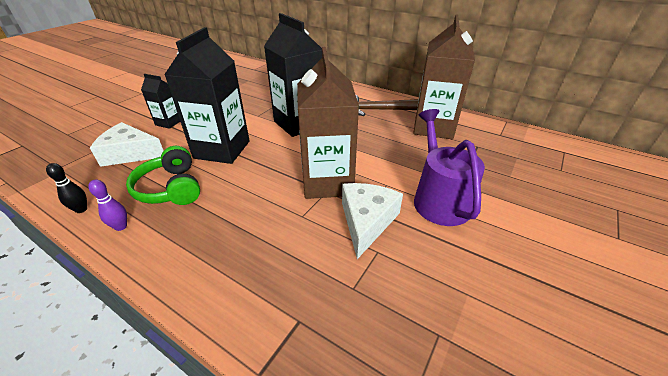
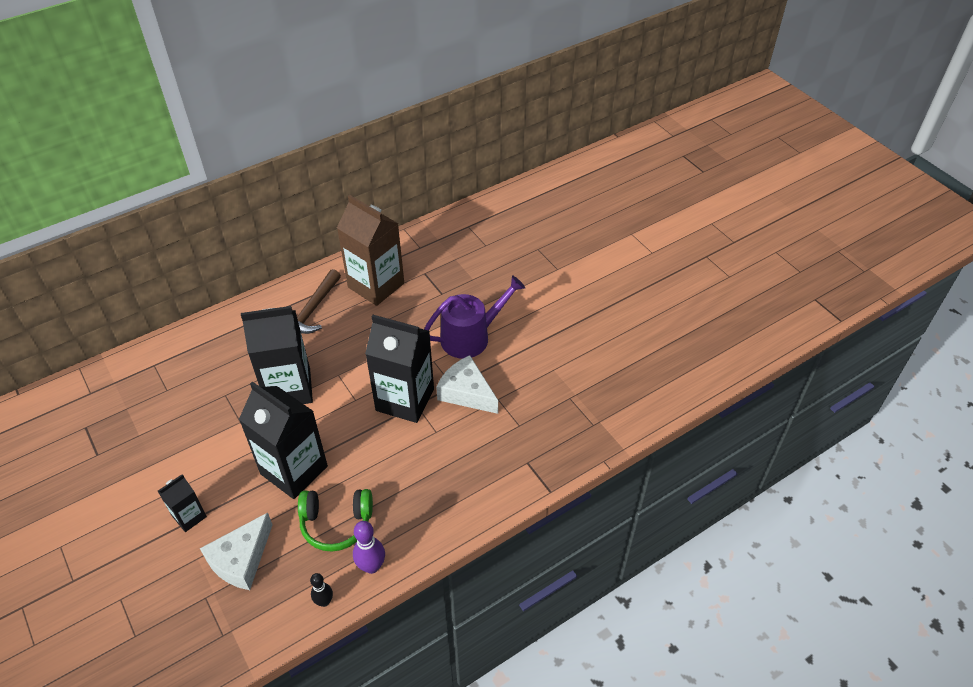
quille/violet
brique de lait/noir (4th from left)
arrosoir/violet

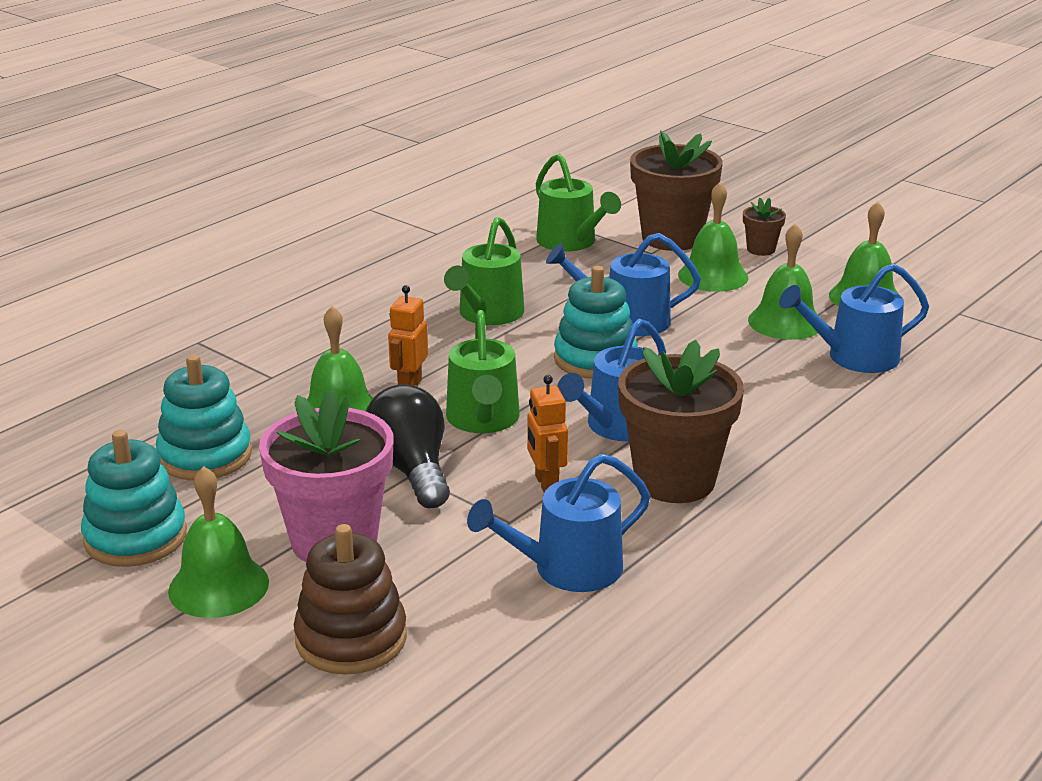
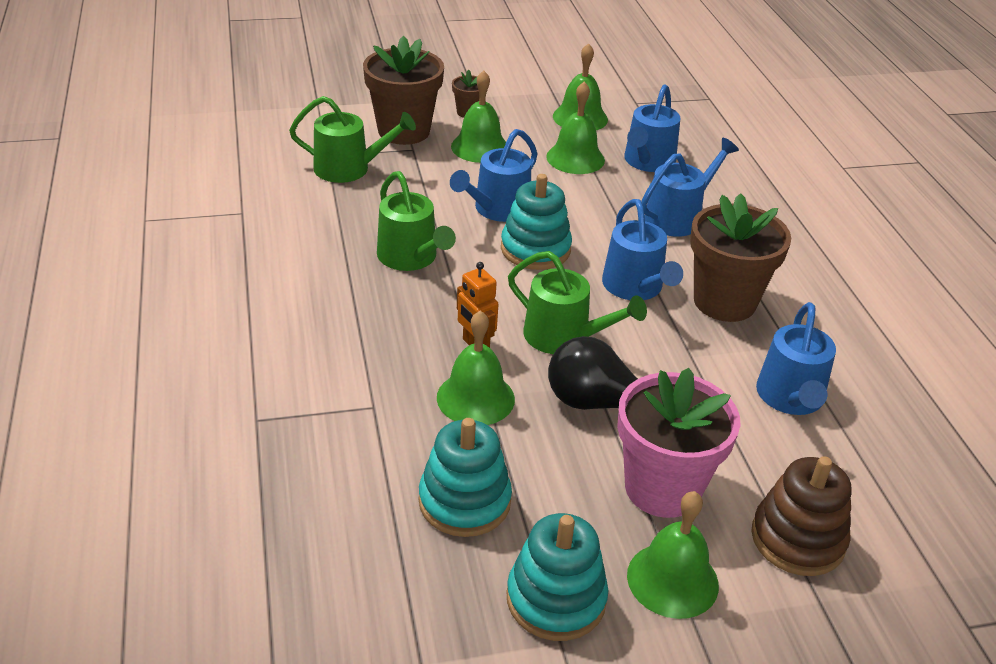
arrosoir/bleu (4th from left)
robot/orange (2nd from left in the first image)

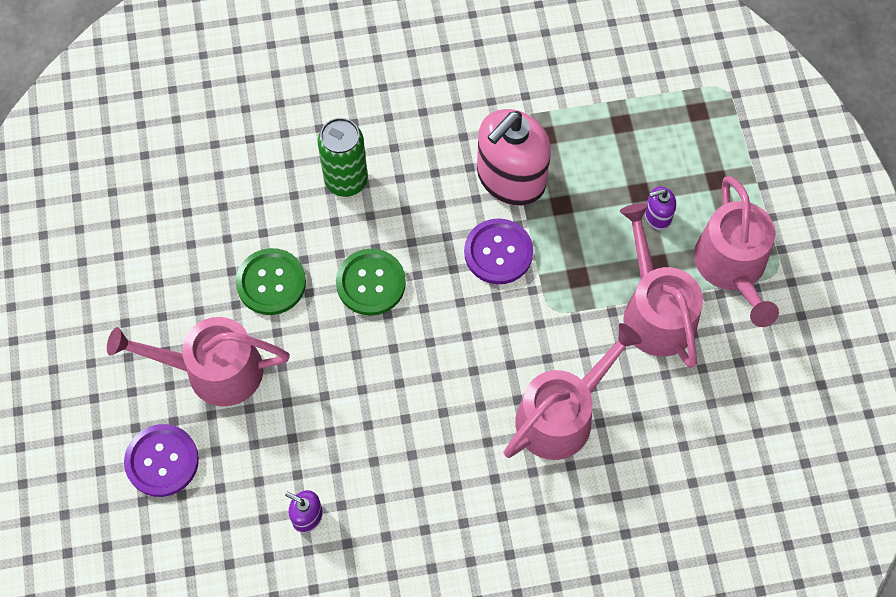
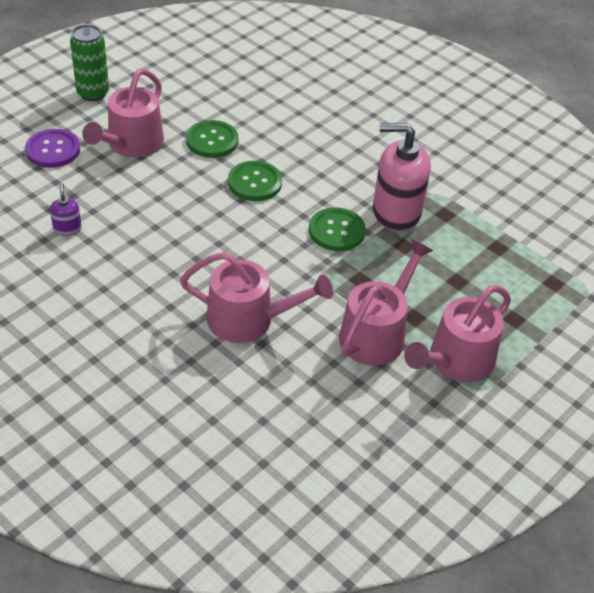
canette/vert
arrosoir/rose (1st from left)
bouton/vert (3rd from left)
distributeur de savon/violet (2nd from left in the first image)

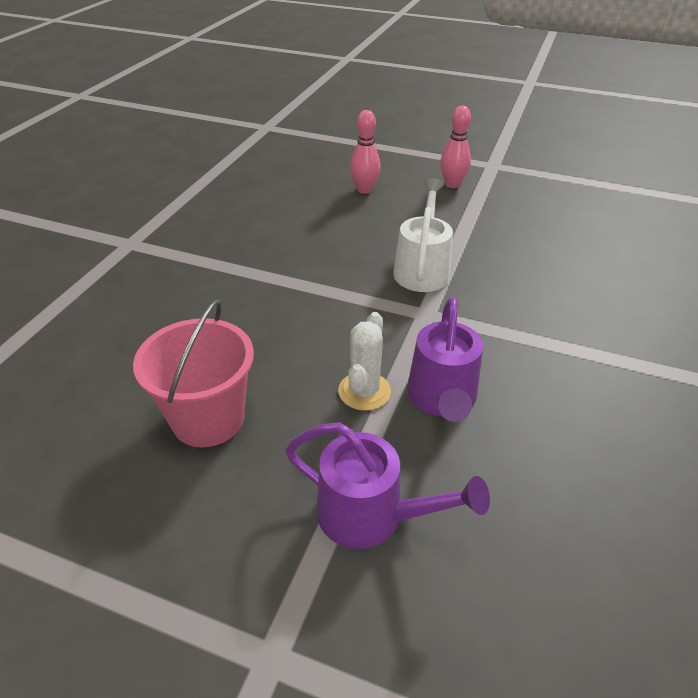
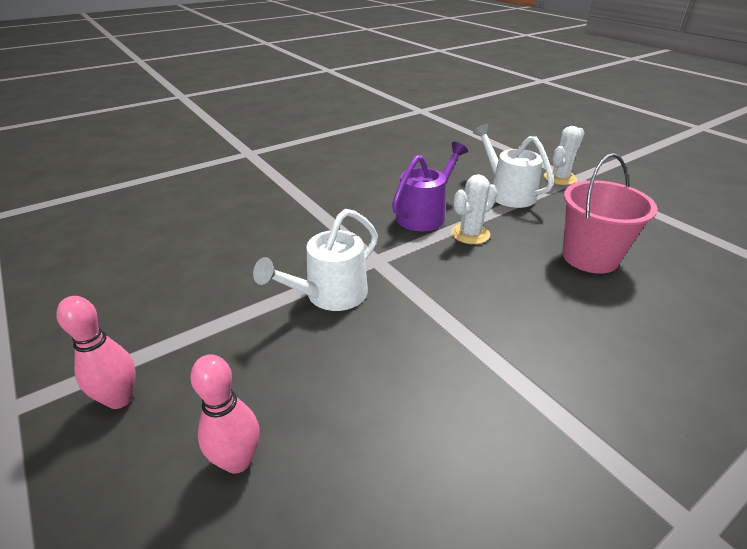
arrosoir/blanc (2nd from left)
cactus/blanc (2nd from left)

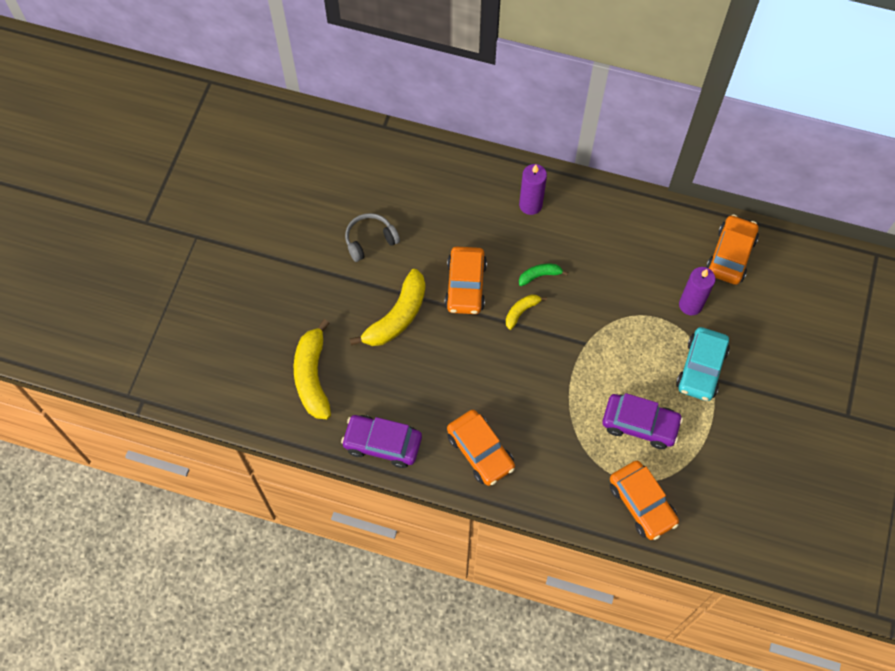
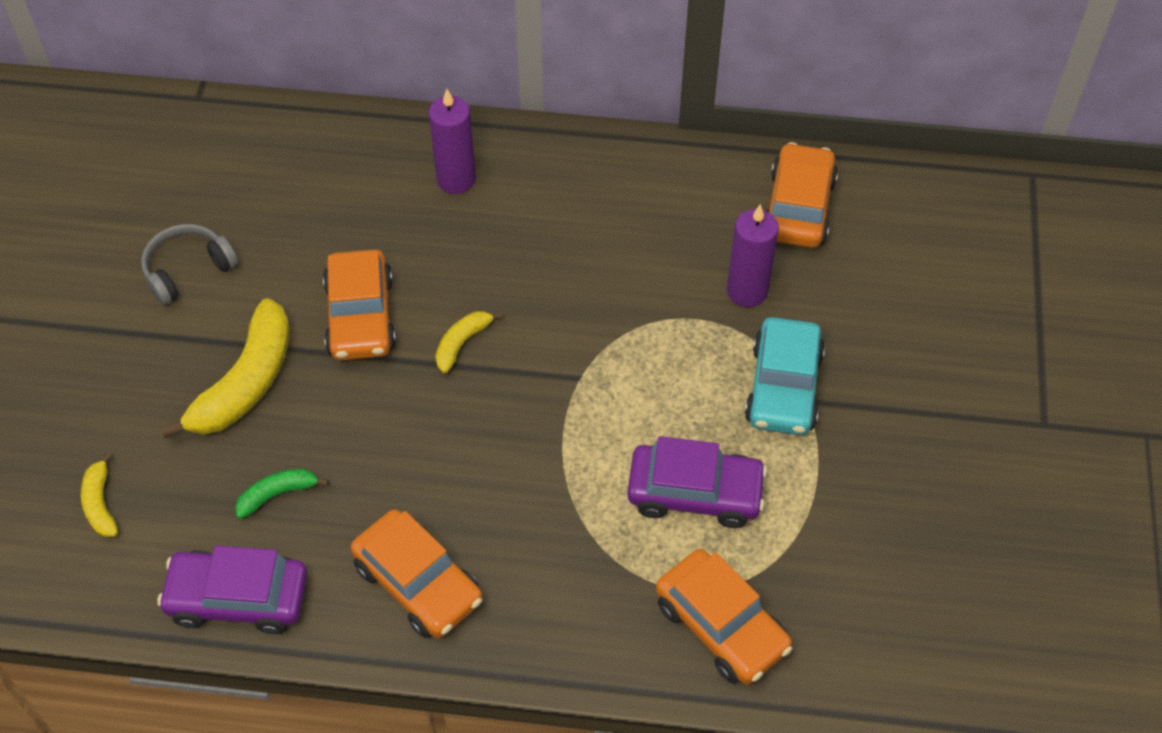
banane/jaune (1st from left)
banane/vert

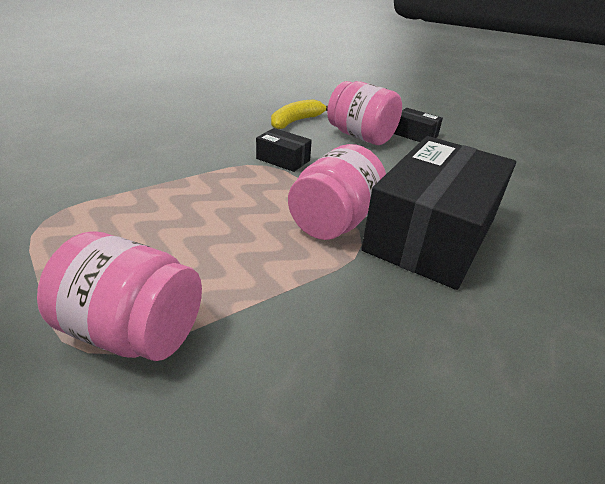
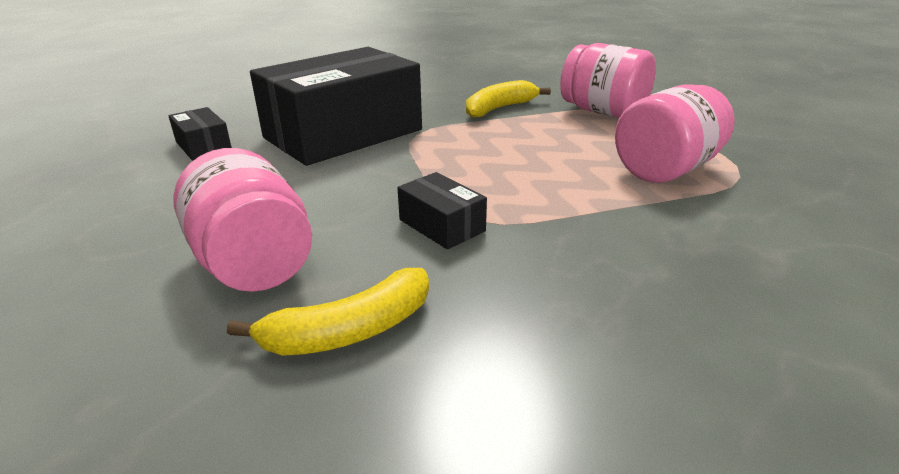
boîte/noir (1st from left)
banane/jaune (2nd from left)
bocal/rose (3rd from left)

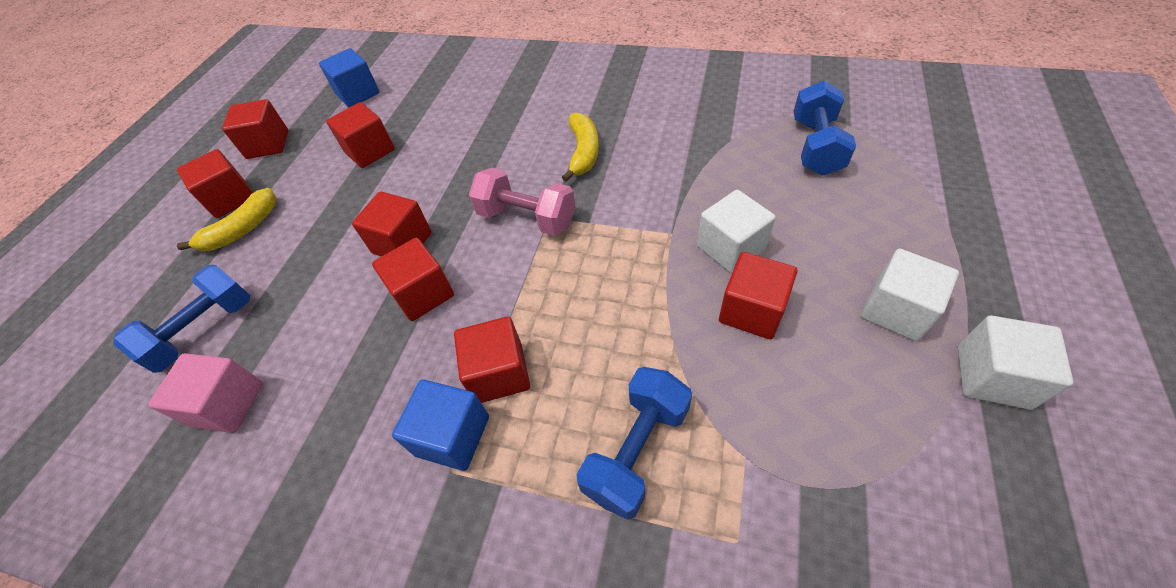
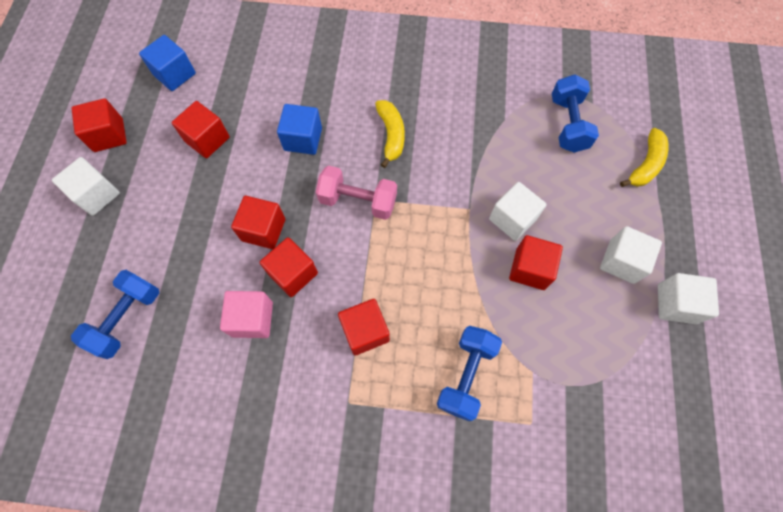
cube/blanc (1st from left)
cube/rose
cube/bleu (2nd from left)
banane/jaune (2nd from left)

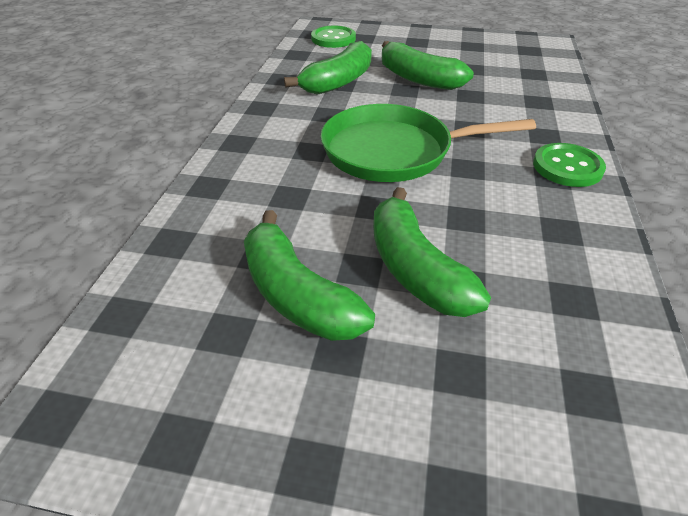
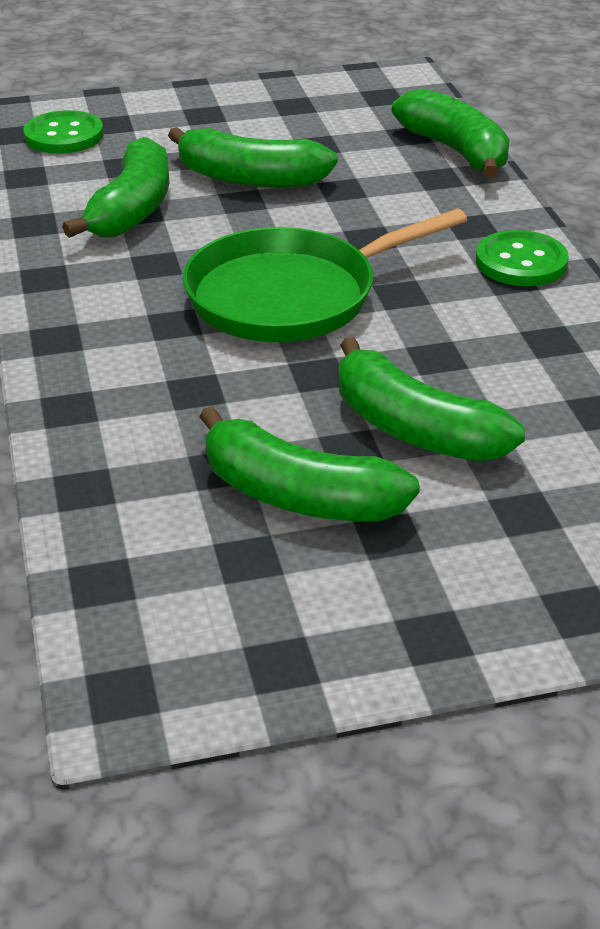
banane/vert (5th from left)

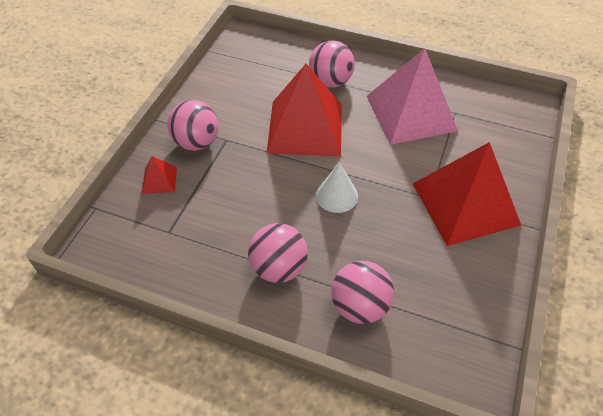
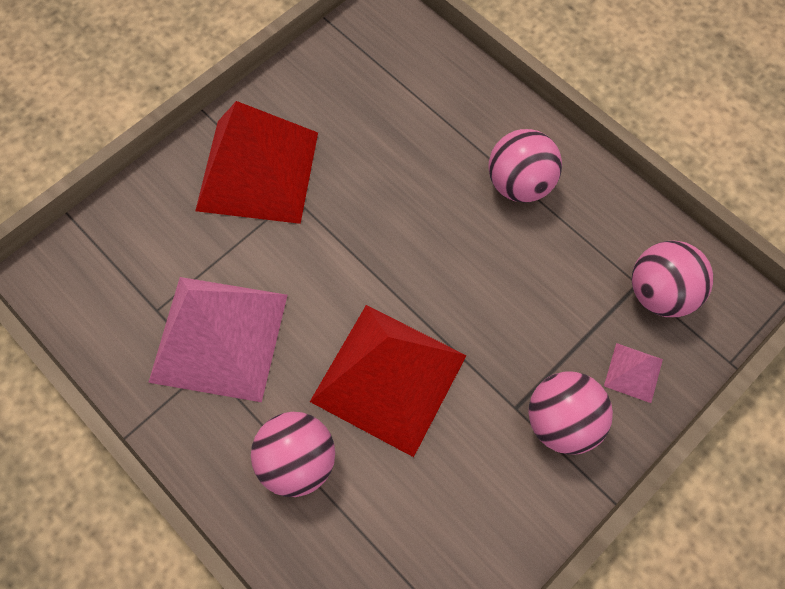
pyramide/rose (2nd from left)
balle/rose (4th from left)
cône/blanc

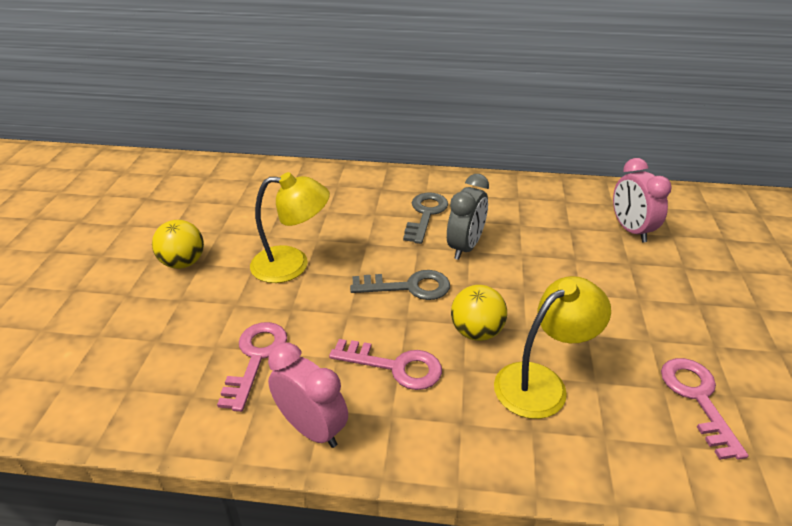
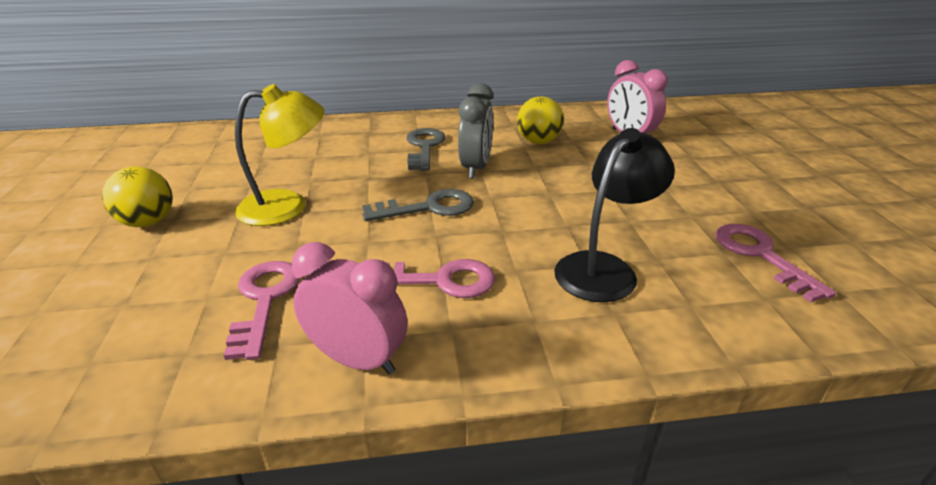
balle/jaune (2nd from left)
lampe/noir

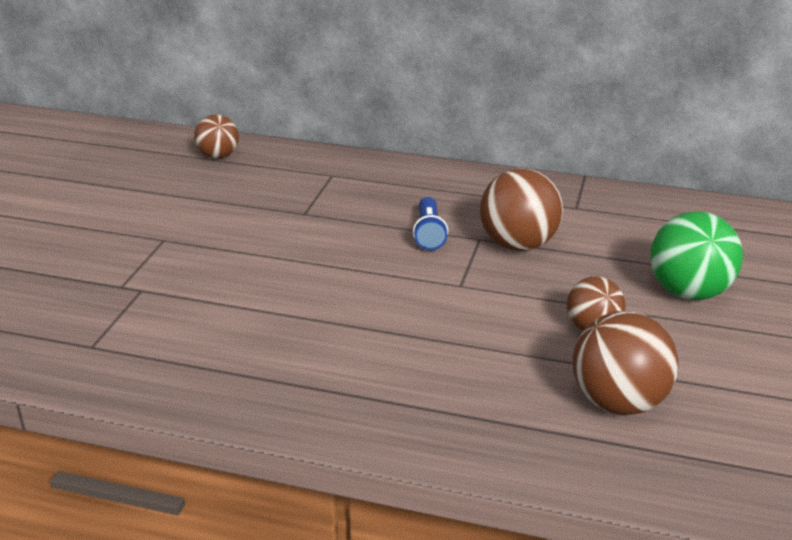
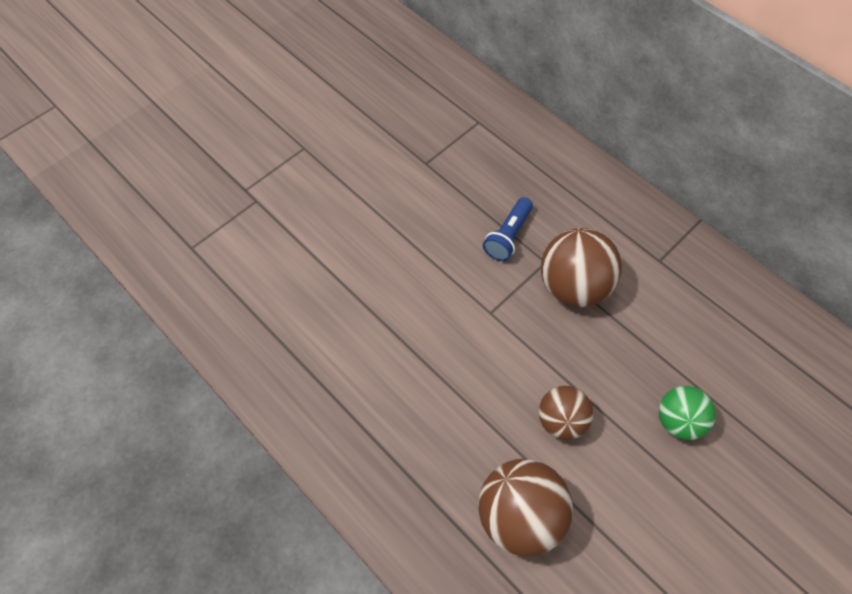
balle/vert
balle/marron (1st from left in the first image)

